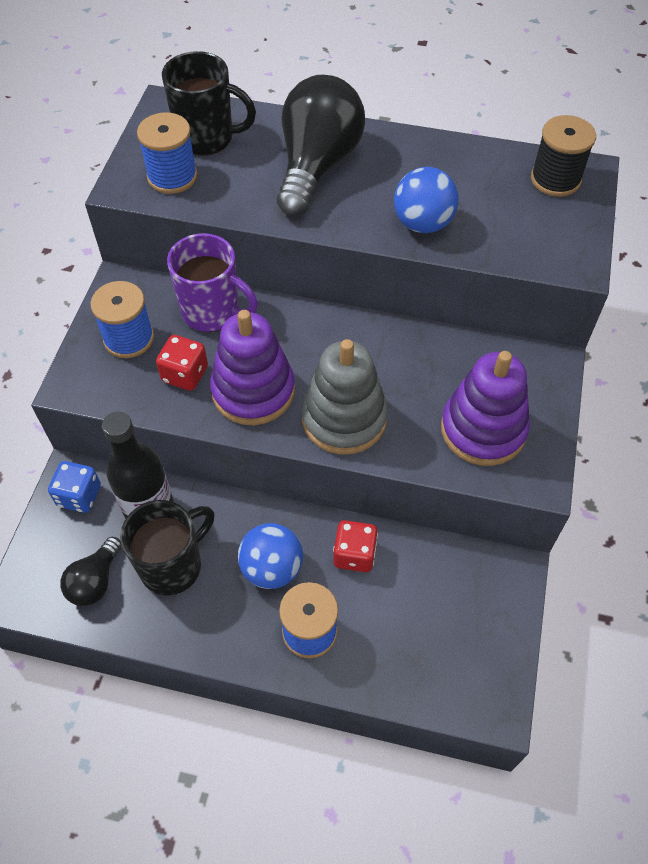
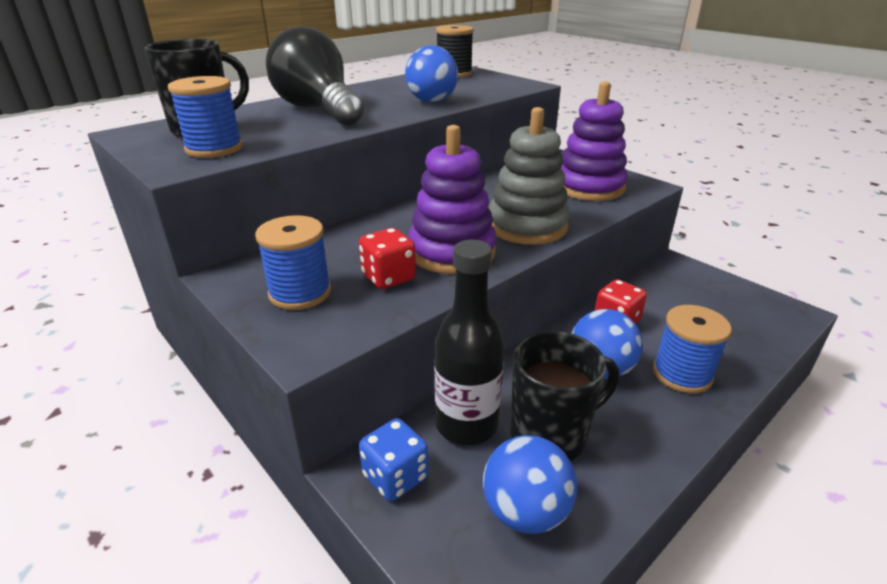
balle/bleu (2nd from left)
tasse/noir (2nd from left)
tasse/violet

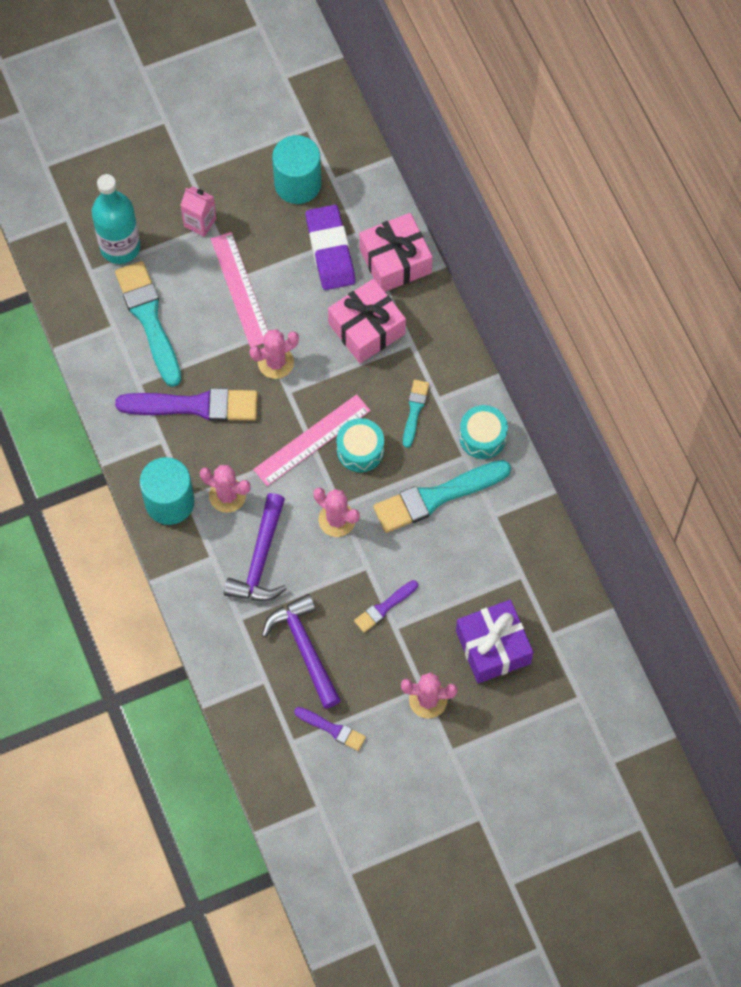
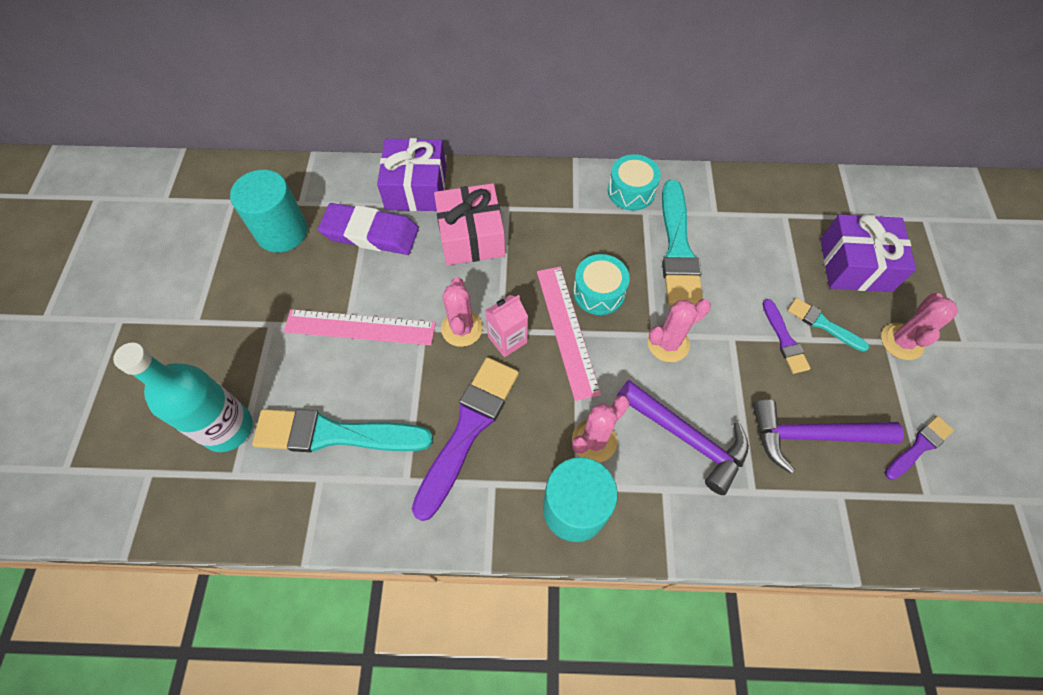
cadeau/violet (1st from left)
brique de lait/rose
pinceau/turquoise (3rd from left)

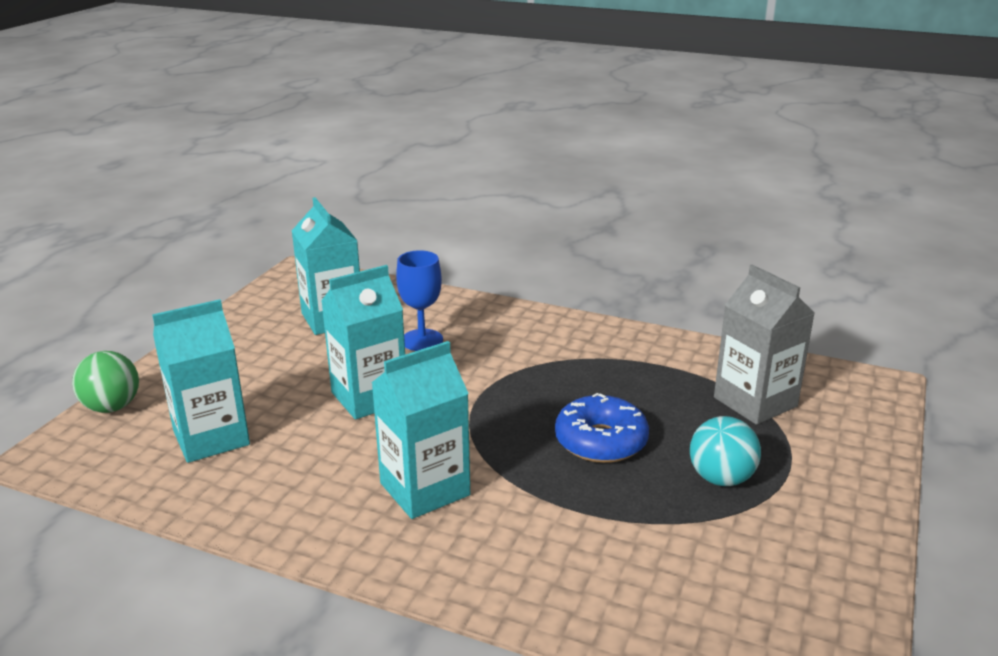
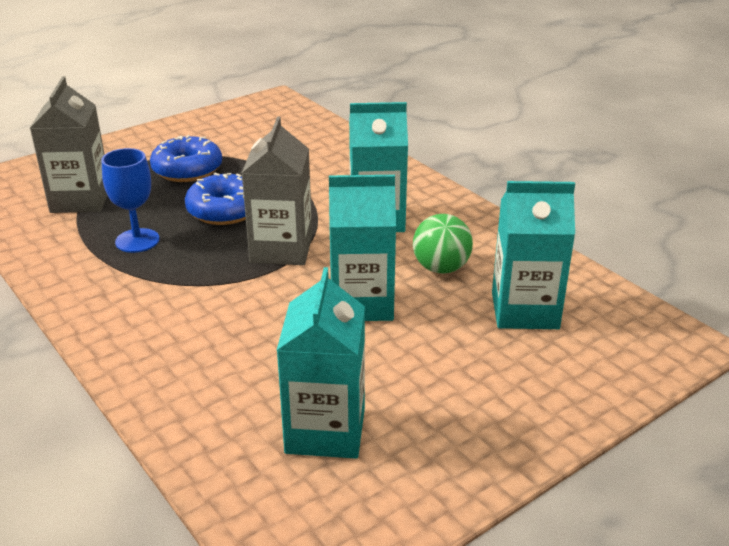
verre à pied/bleu
beignet/bleu (1st from left)
brique de lait/gris (2nd from left)
balle/vert

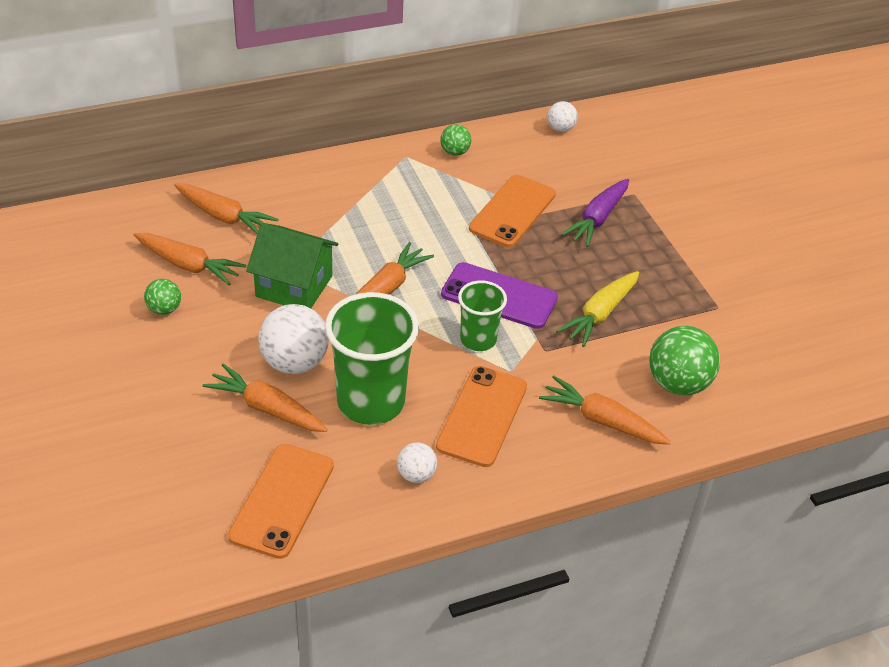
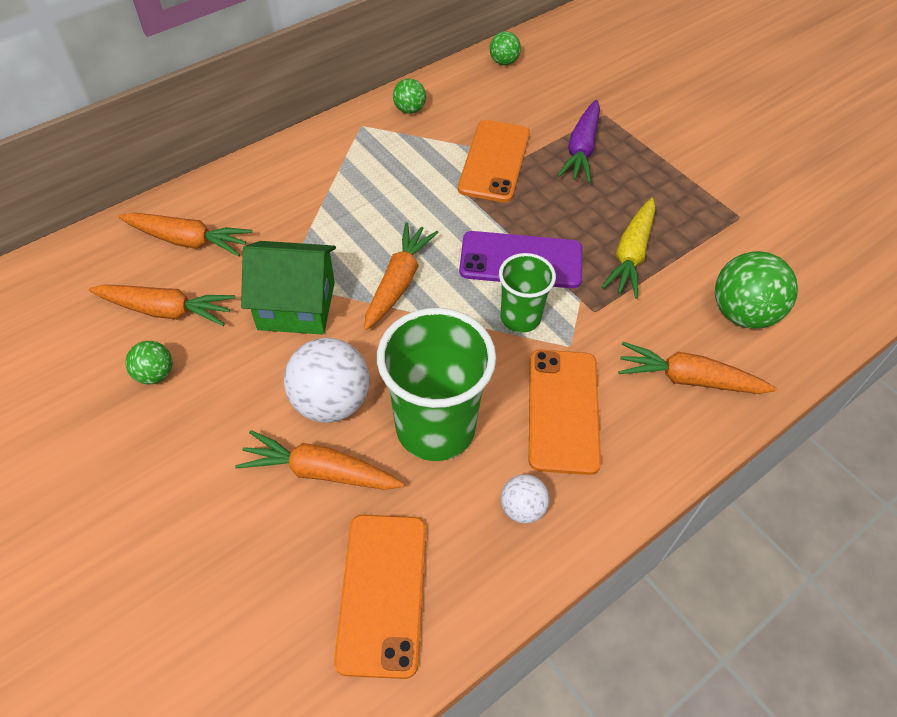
balle/vert (3rd from left)

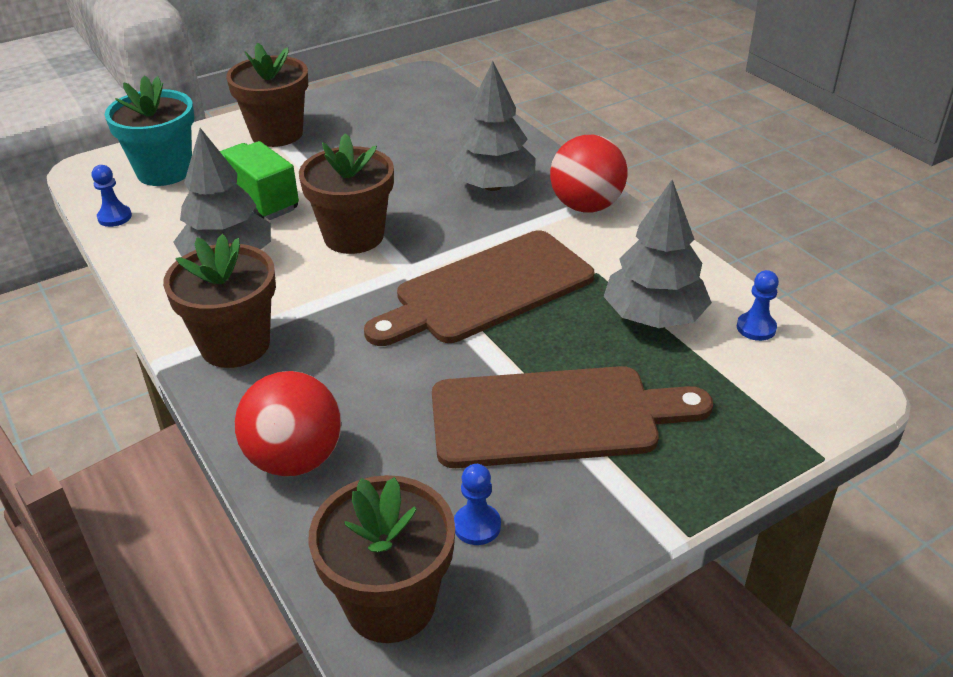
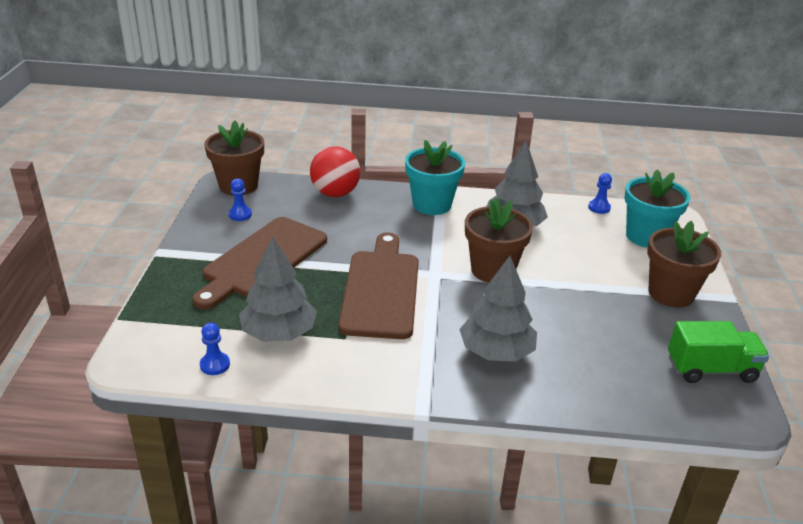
pot de fleurs/turquoise (1st from left)
camion/vert
balle/rouge (2nd from left in the first image)

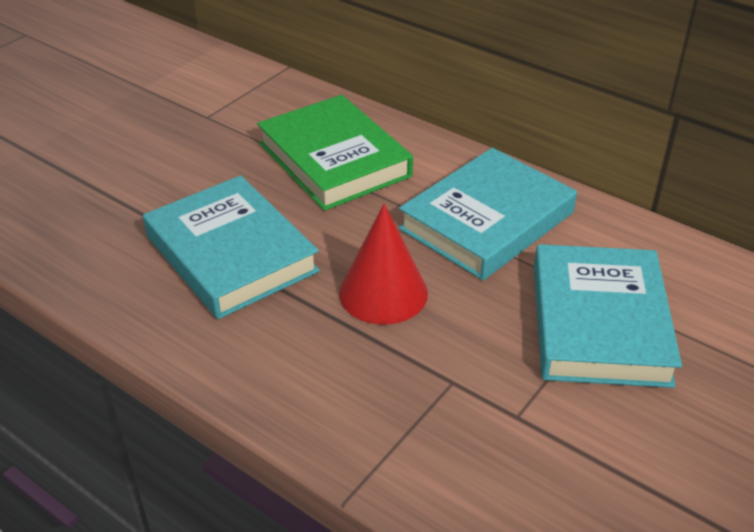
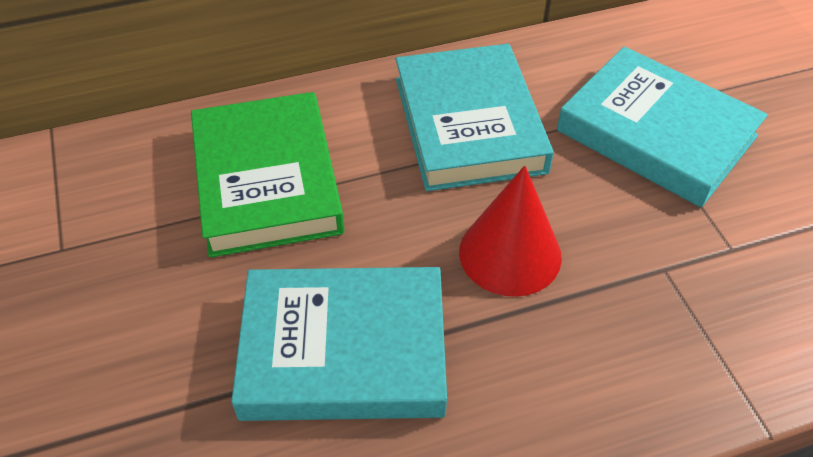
livre/vert

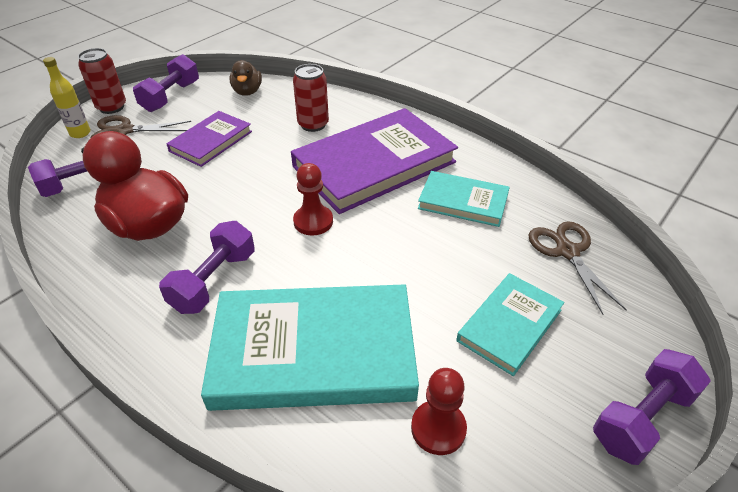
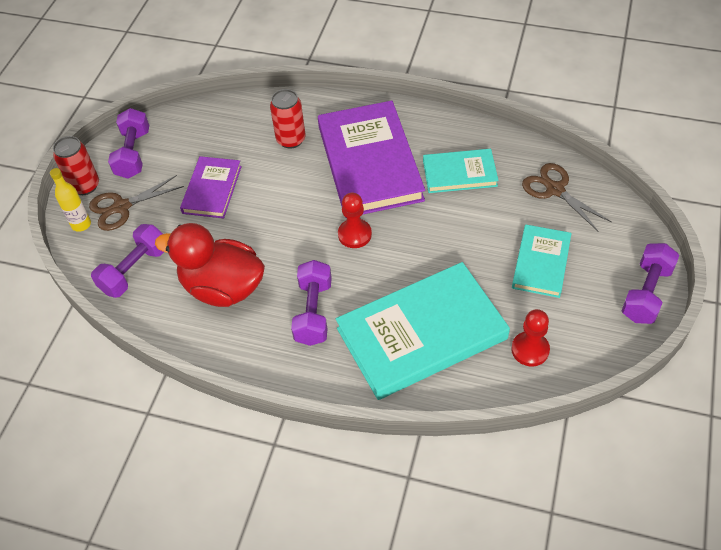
livre/violet (2nd from left)
canard/marron

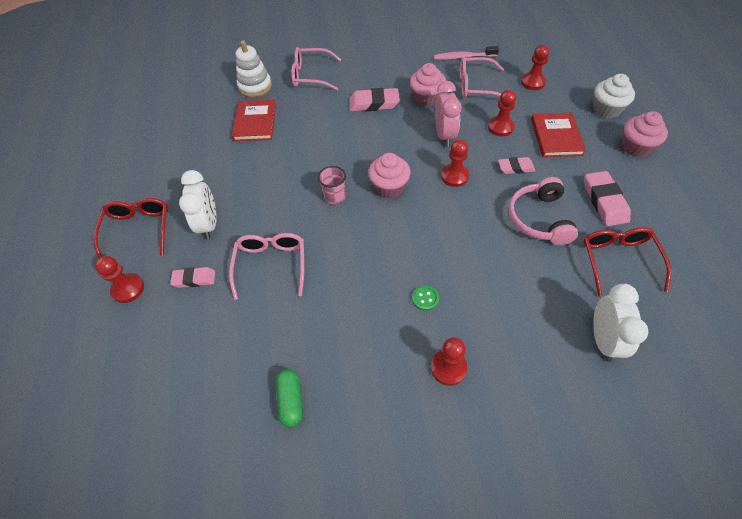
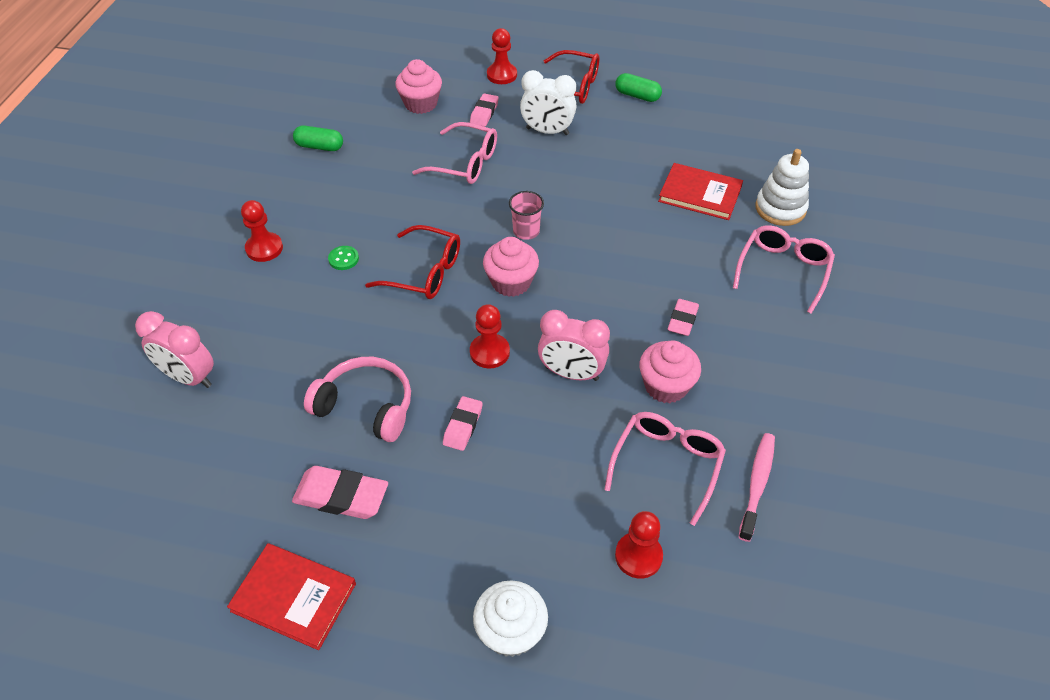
réveil/rose (1st from left)
livre/rouge (1st from left)
lunettes/rouge (1st from left)
muffin/rose (1st from left)
gélule/vert (2nd from left)
gomme/rose (4th from left)
pion/rouge (4th from left in the first image)

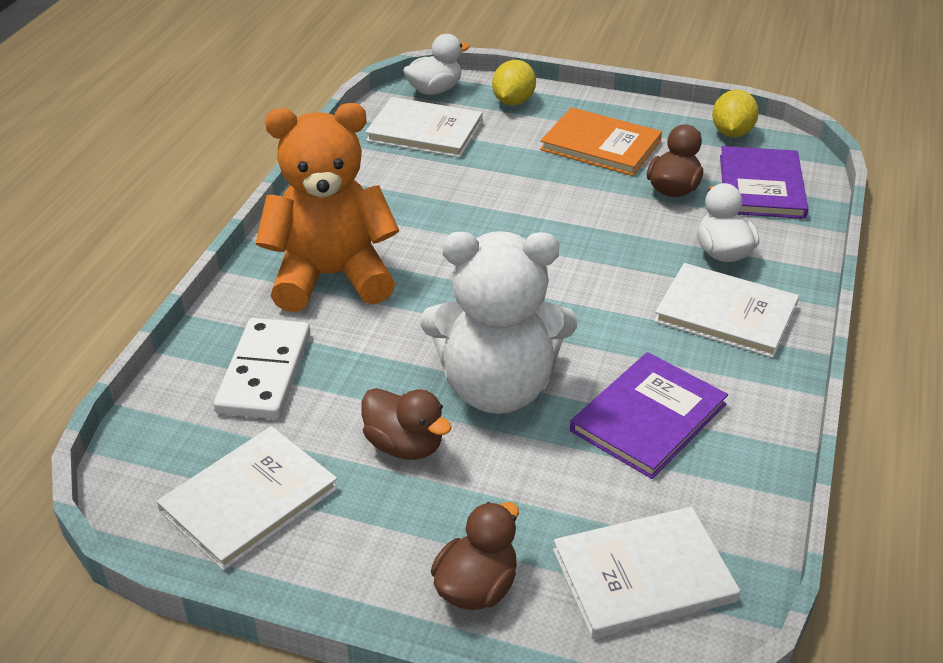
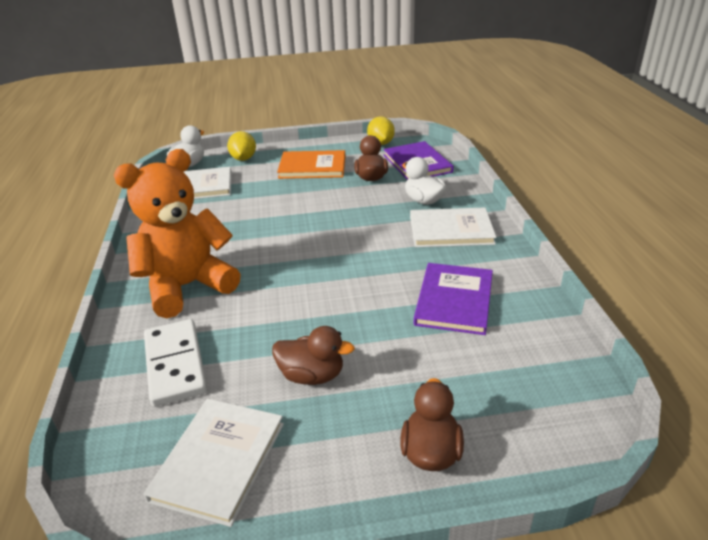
ours en peluche/blanc
livre/blanc (3rd from left in the first image)

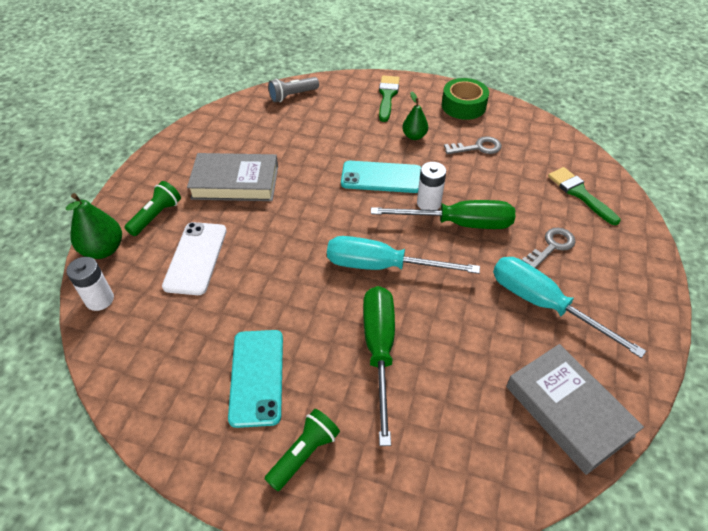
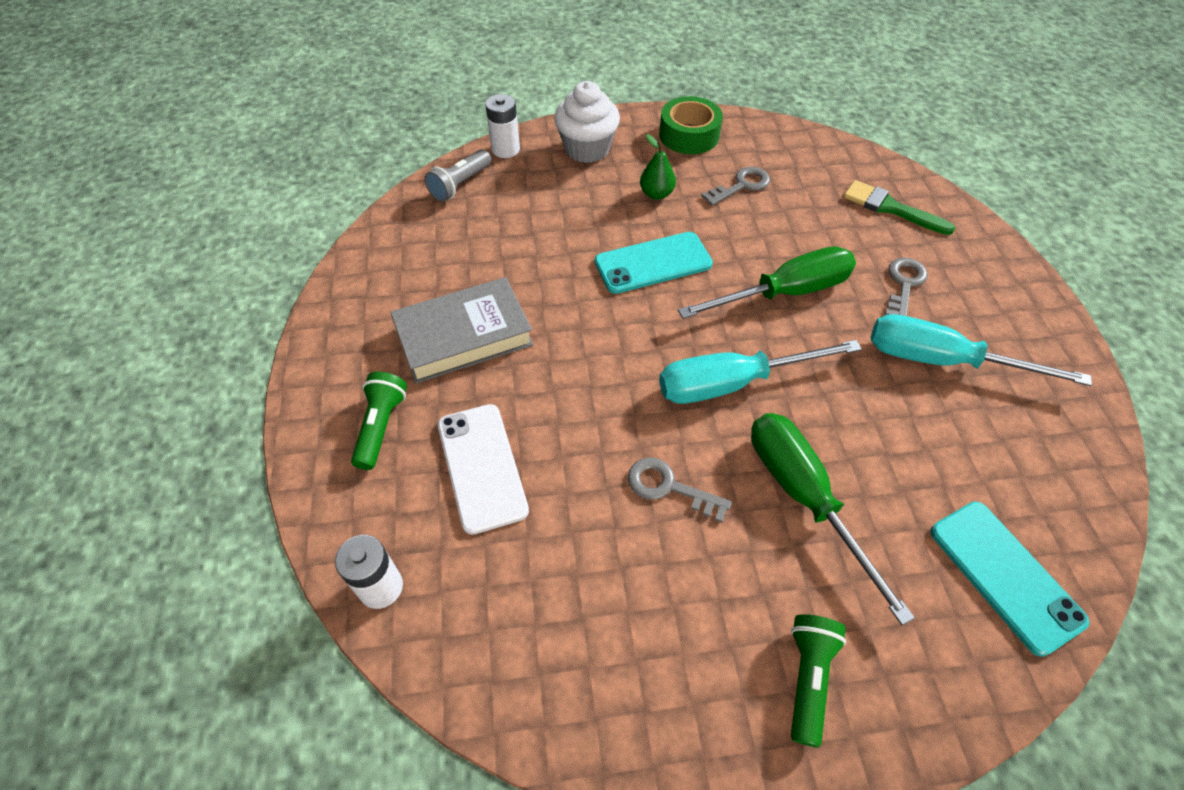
pile/blanc (2nd from left)
muffin/blanc
clé/gris (1st from left)
téléphone/turquoise (2nd from left)
poire/vert (1st from left in the first image)
livre/gris (2nd from left in the first image)

